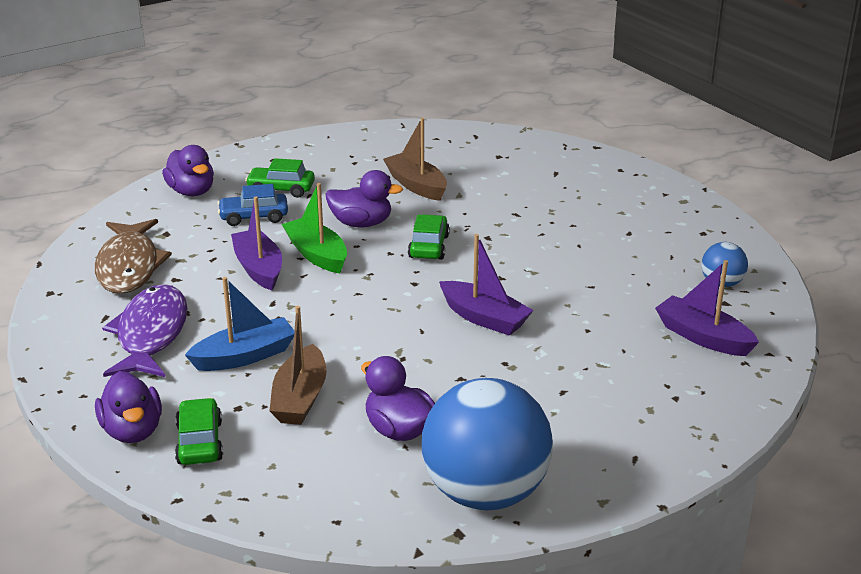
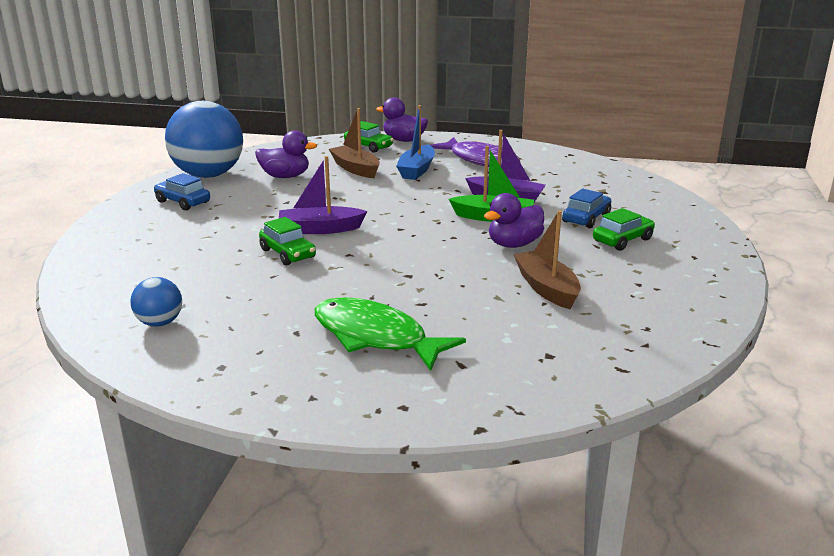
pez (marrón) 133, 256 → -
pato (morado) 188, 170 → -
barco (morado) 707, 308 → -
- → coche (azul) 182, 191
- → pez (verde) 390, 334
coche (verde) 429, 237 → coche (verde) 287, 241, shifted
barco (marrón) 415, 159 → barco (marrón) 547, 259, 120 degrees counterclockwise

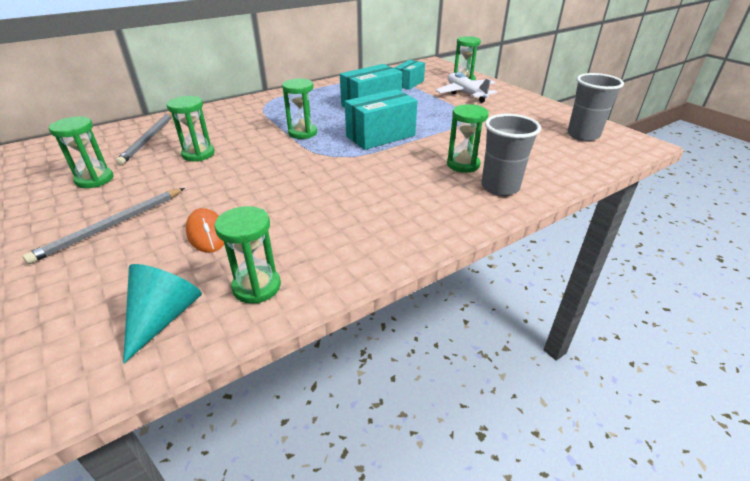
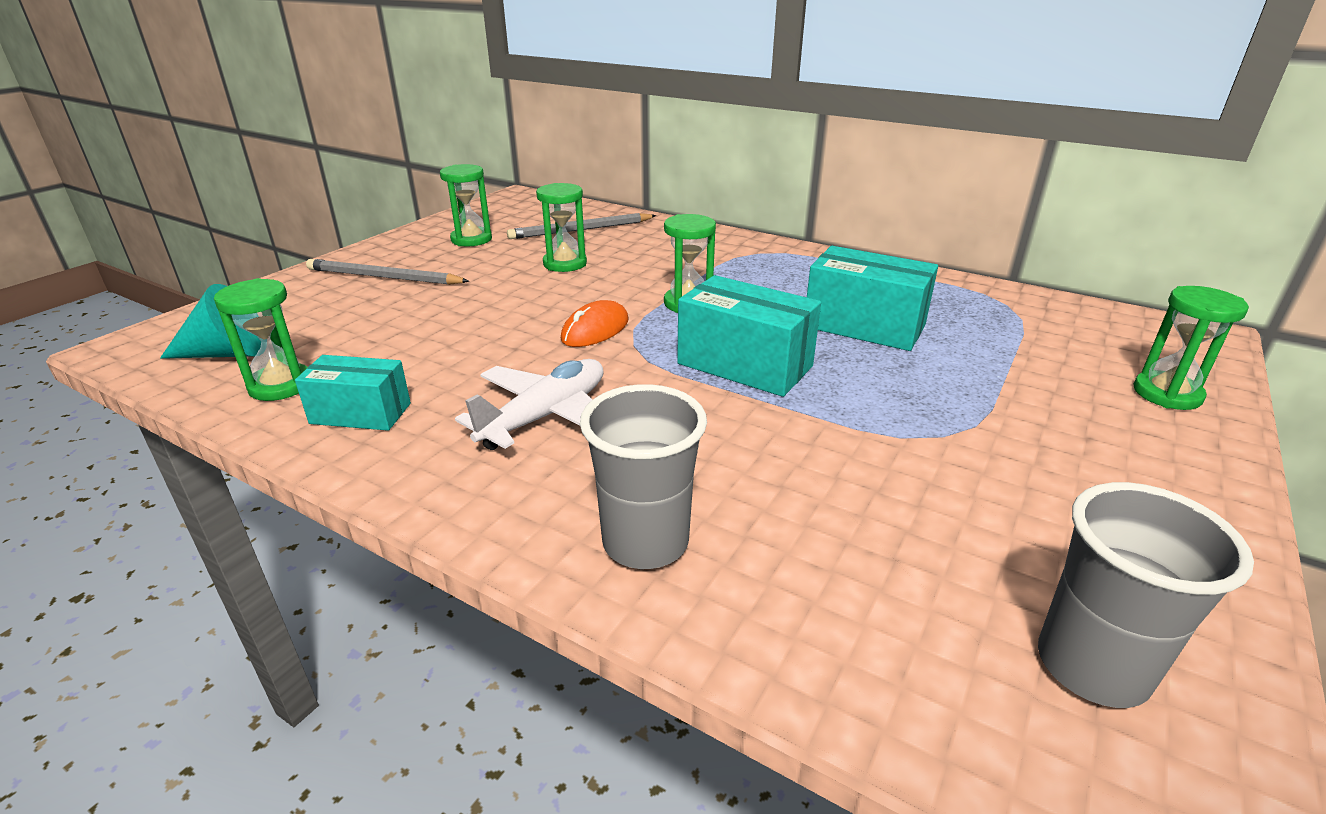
reloj de arena (verde) 468, 138 → -
ratón (naranja) 205, 230 → ratón (naranja) 594, 323, shifted
caja (turquesa) 409, 75 → caja (turquesa) 353, 393, shifted
avión (blanco) 466, 87 → avión (blanco) 529, 404, shifted

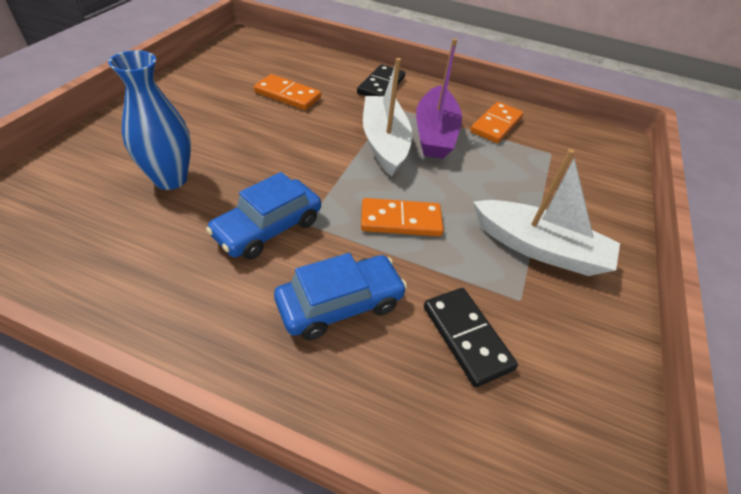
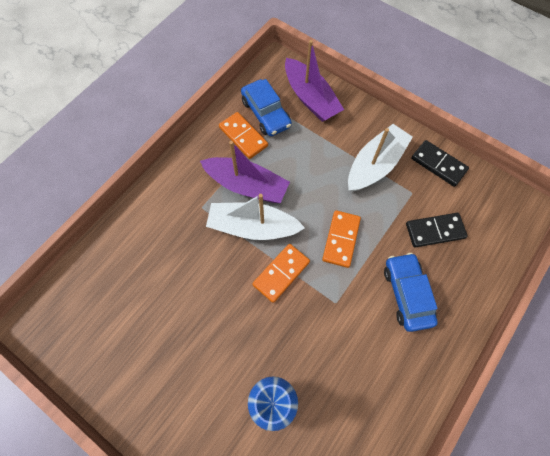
- → barco (morado) 314, 81
coche (azul) 263, 216 → coche (azul) 266, 107, shifted
ficha de dominó (naranja) 287, 92 → ficha de dominó (naranja) 281, 273, shifted
ficha de dominó (negro) 381, 80 → ficha de dominó (negro) 440, 163, shifted

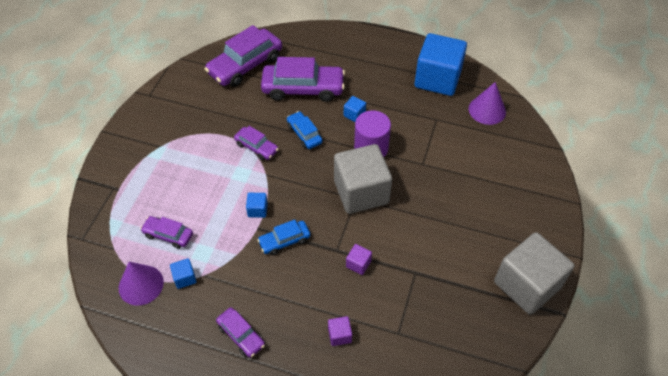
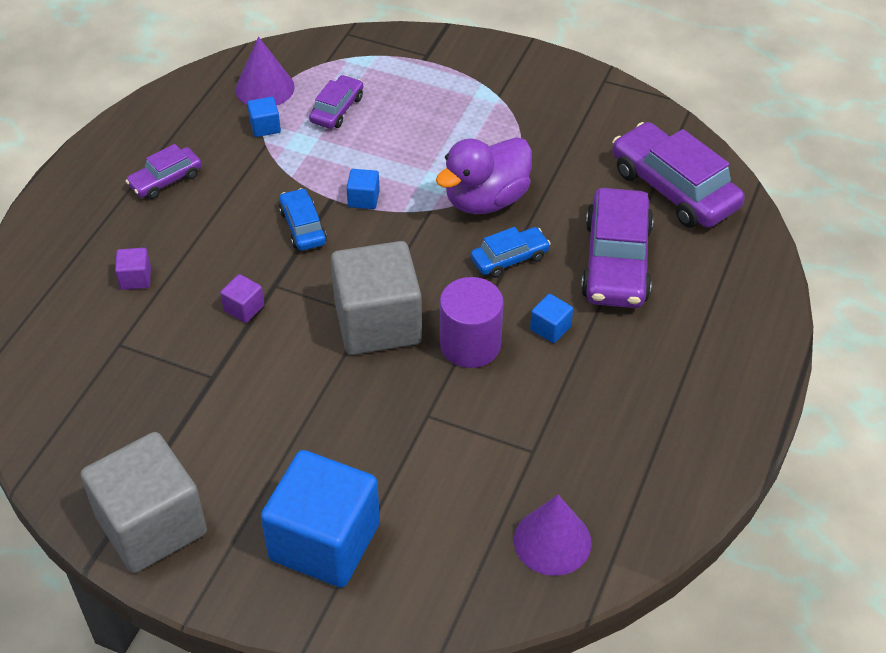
cubo (azul) 440, 64 → cubo (azul) 320, 519, shifted
coche (morado) 256, 143 → pato (morado) 484, 175

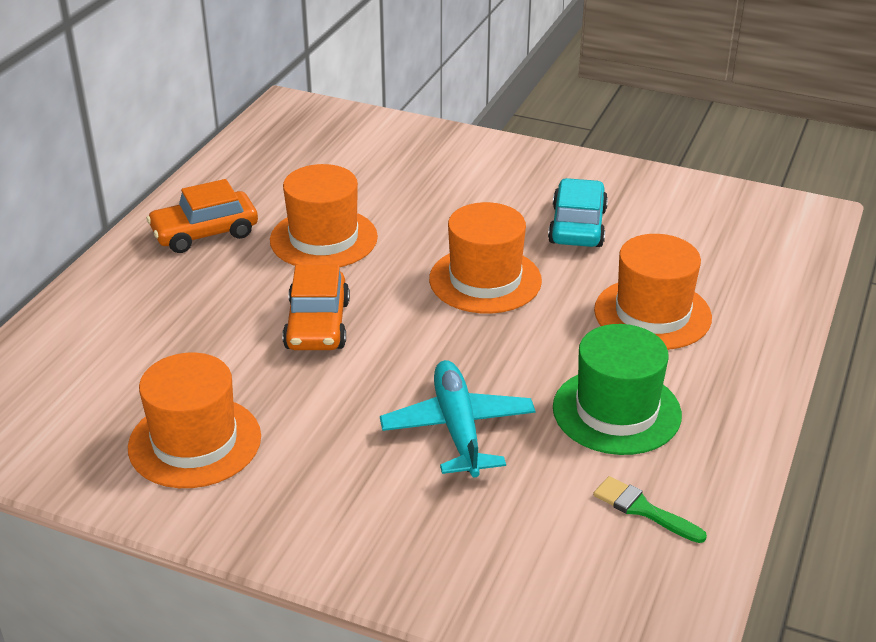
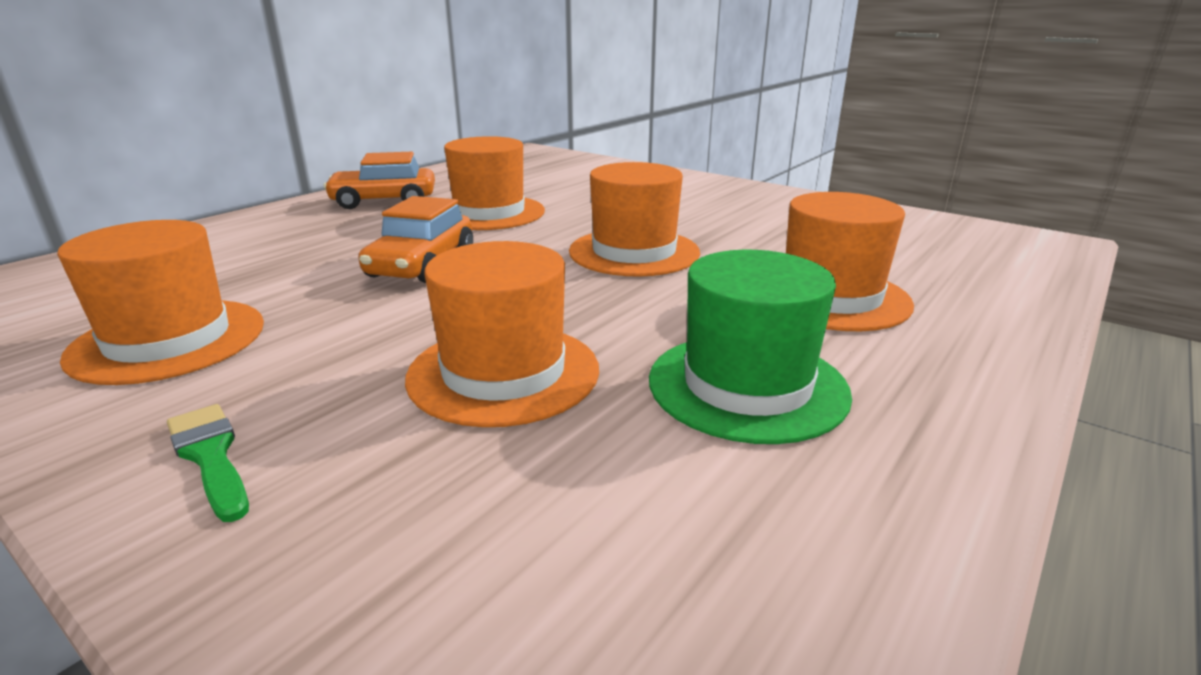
coche (turquesa) 578, 212 → -
pincel (verde) 650, 509 → pincel (verde) 208, 463, shifted
avión (turquesa) 457, 418 → sombrero (naranja) 502, 334

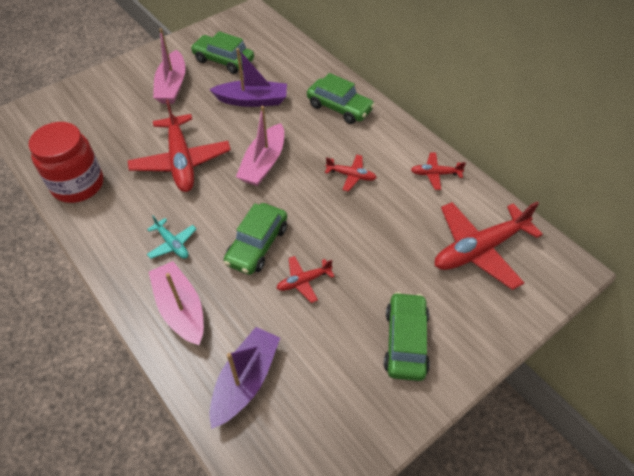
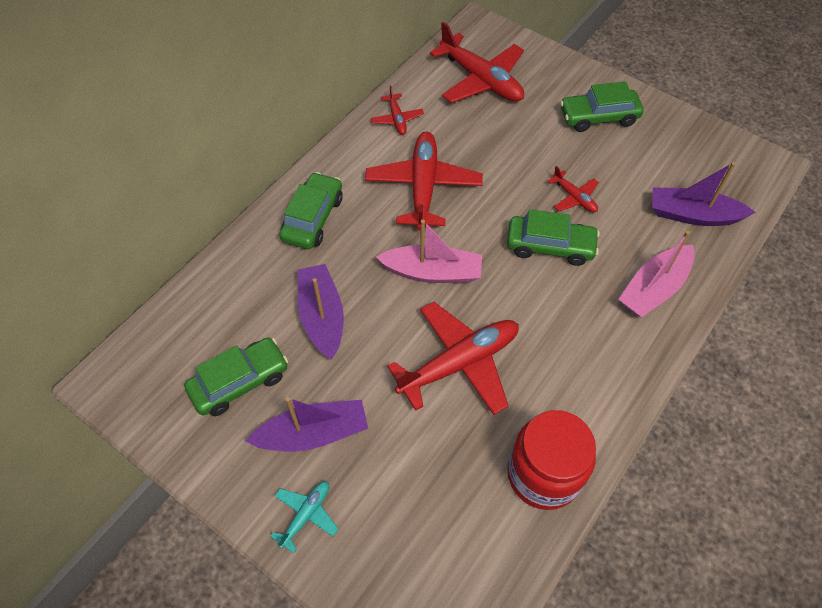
avión (turquesa) 171, 237 → avión (turquesa) 304, 517, shifted
barco (rosa) 169, 66 → barco (morado) 307, 424
coche (verde) 222, 52 → coche (verde) 236, 376, 135 degrees counterclockwise
avión (rojo) 351, 173 → avión (rojo) 424, 181, x2.05

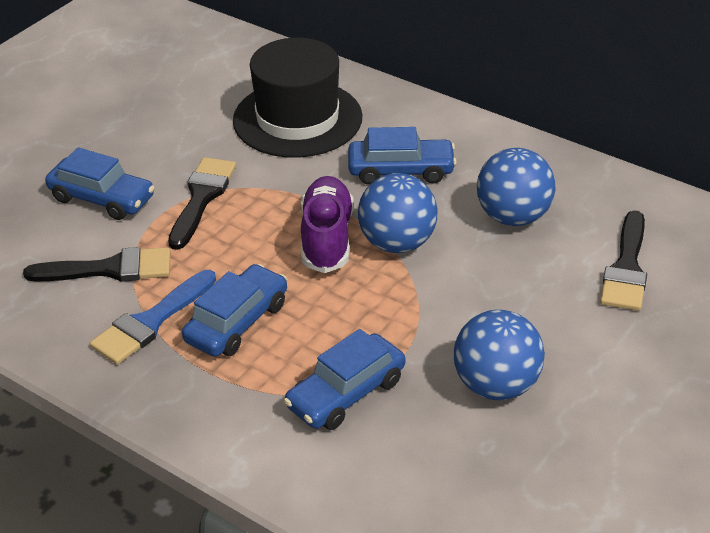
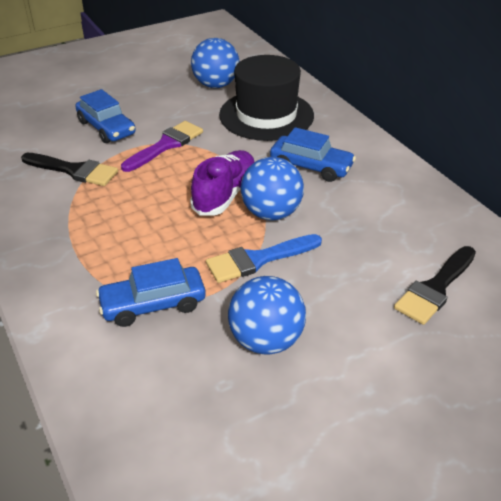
coche (azul) 234, 310 → -
pincel (azul) 153, 317 → pincel (azul) 264, 258, shifted
pelota (azul) 516, 187 → pelota (azul) 215, 63, shifted
pincel (negro) 202, 203 → pincel (morado) 162, 146

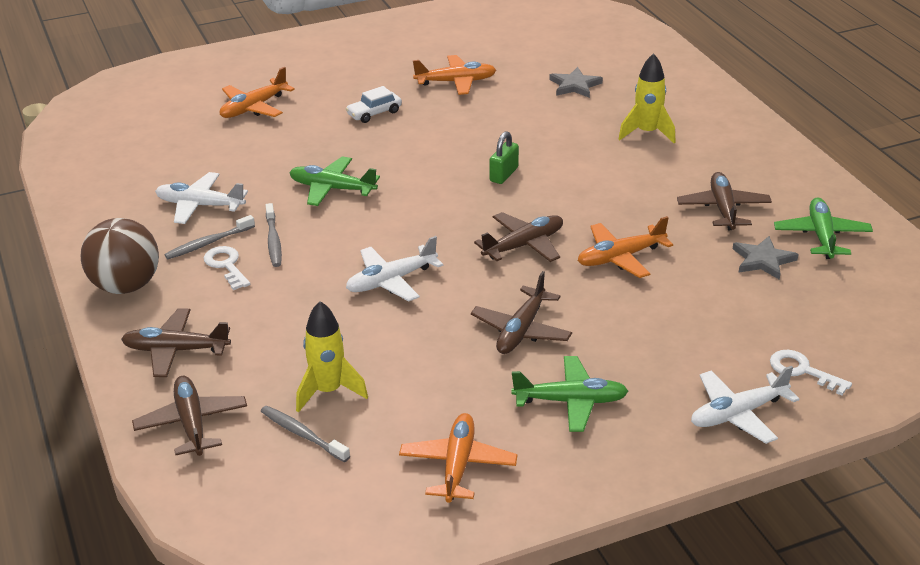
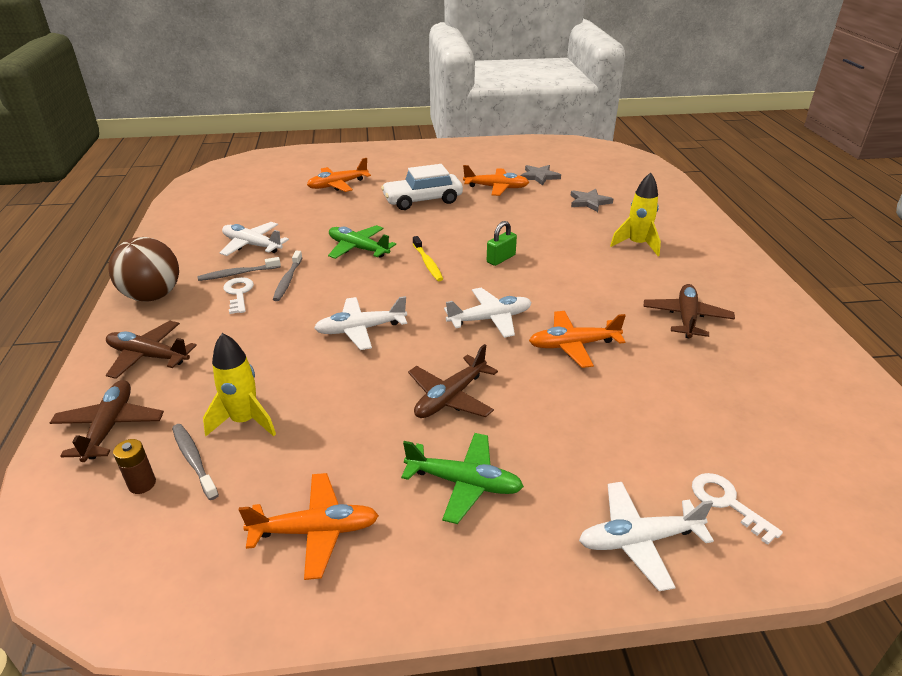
avión (verde) 823, 228 → -
- → pila (marrón) 134, 466
- → cepillo de dientes (amarillo) 428, 258
estrella (gris) 765, 258 → estrella (gris) 540, 175, shifted
avión (marrón) 518, 237 → avión (blanco) 488, 313
avión (naranja) 458, 458 → avión (naranja) 309, 526, 60 degrees clockwise
coche (blanco) 374, 104 → coche (blanco) 422, 187, x1.78

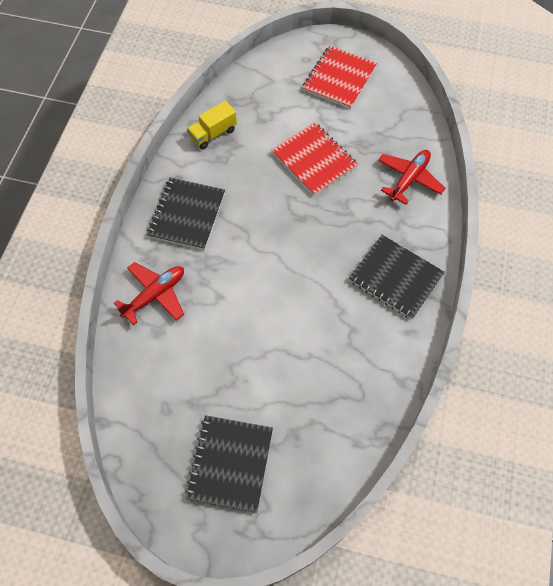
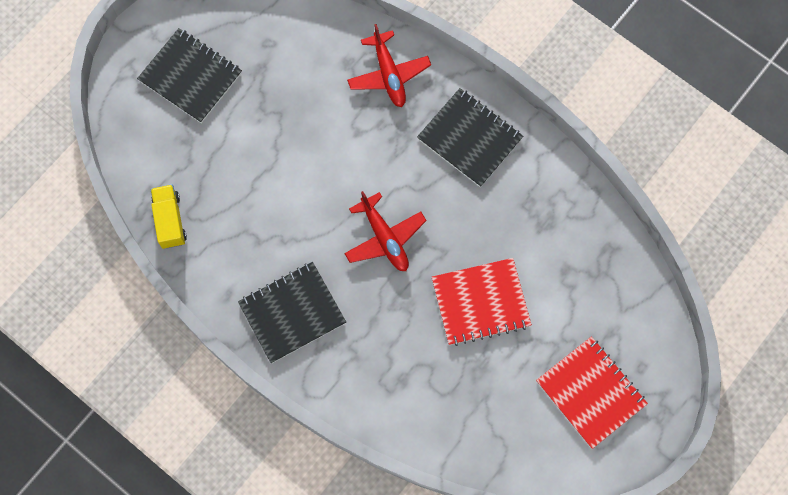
camión (amarillo) 212, 125 → camión (amarillo) 169, 216, shifted
avión (rojo) 412, 177 → avión (rojo) 385, 231, shifted

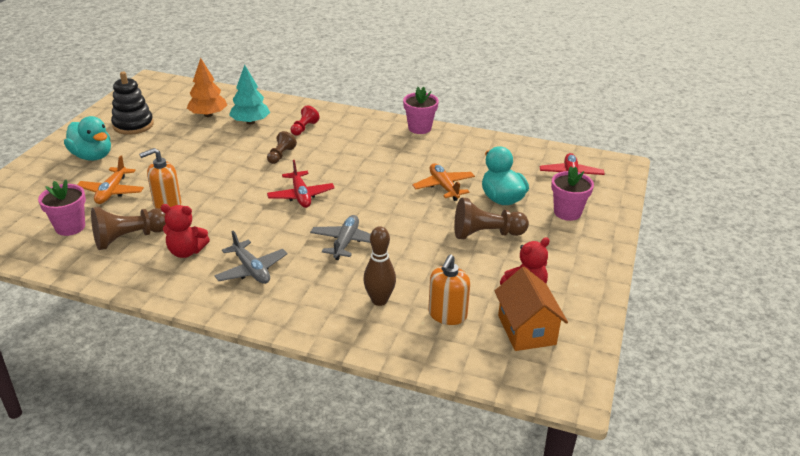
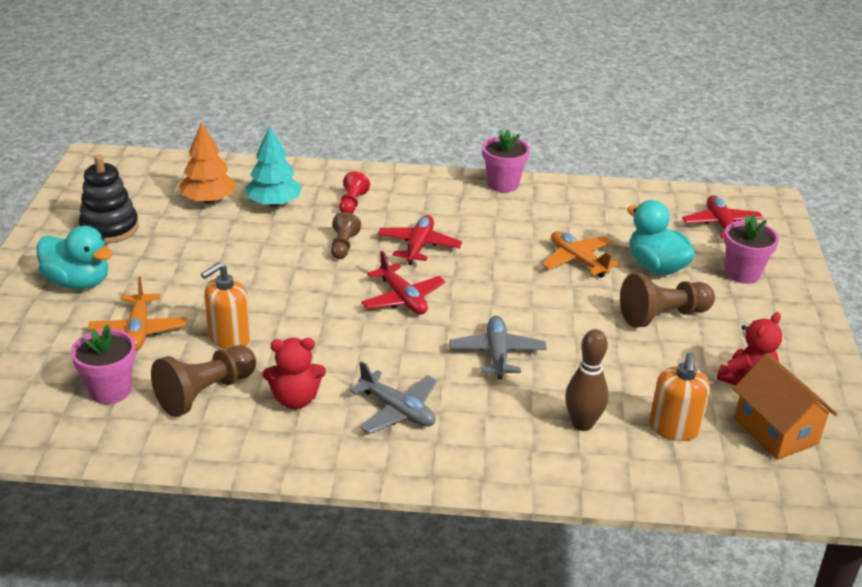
- → avión (rojo) 419, 240

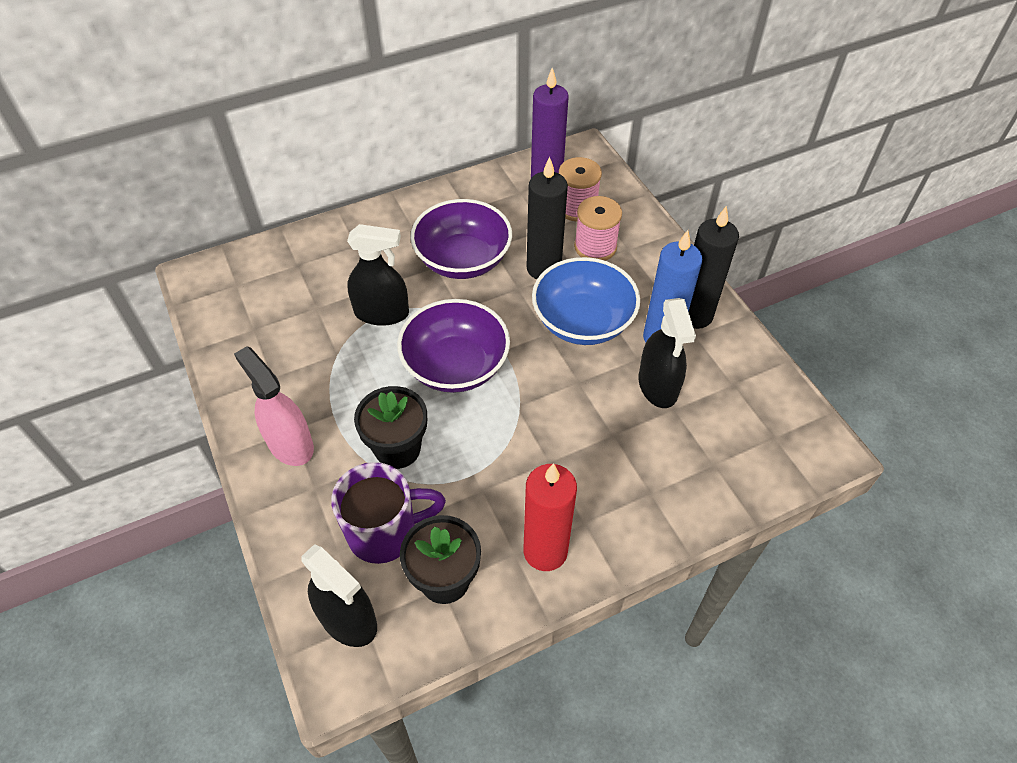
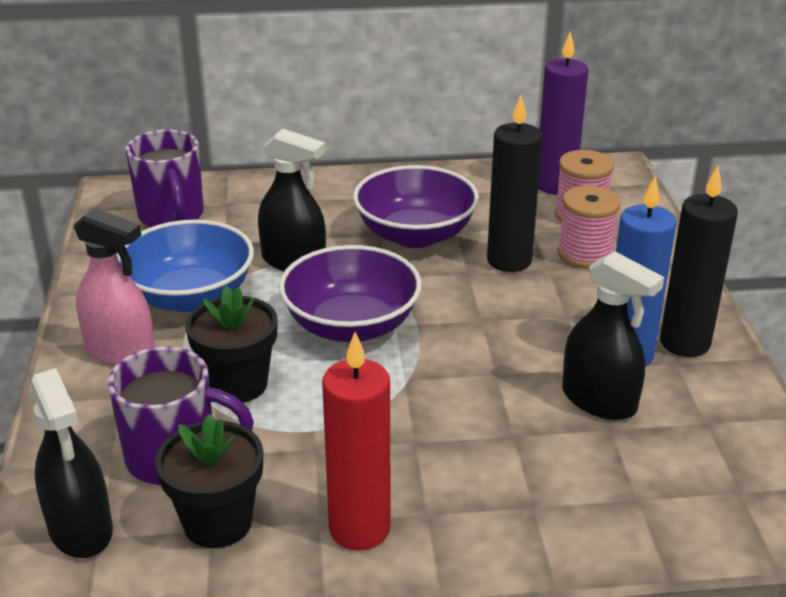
- → taza (morado) 164, 178
cuenco (azul) 586, 301 → cuenco (azul) 185, 266, shifted
pulverizador (rosa) 274, 406 → pulverizador (rosa) 114, 287, 135 degrees clockwise
pulverizador (negro) 667, 353 → pulverizador (negro) 613, 335, 60 degrees counterclockwise

